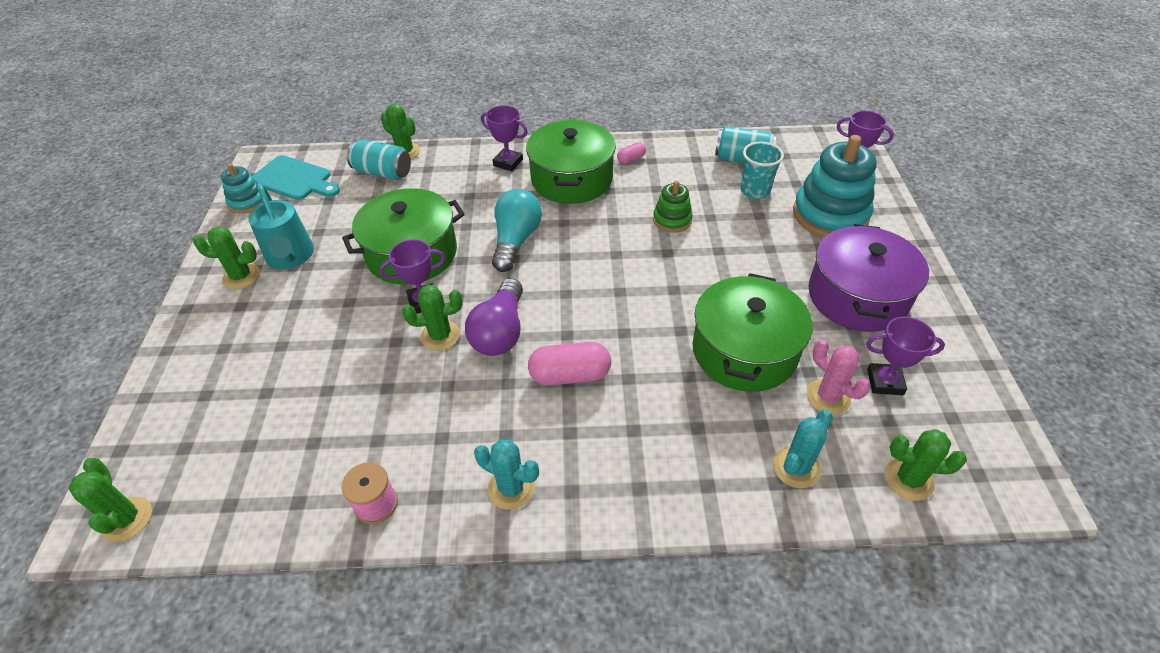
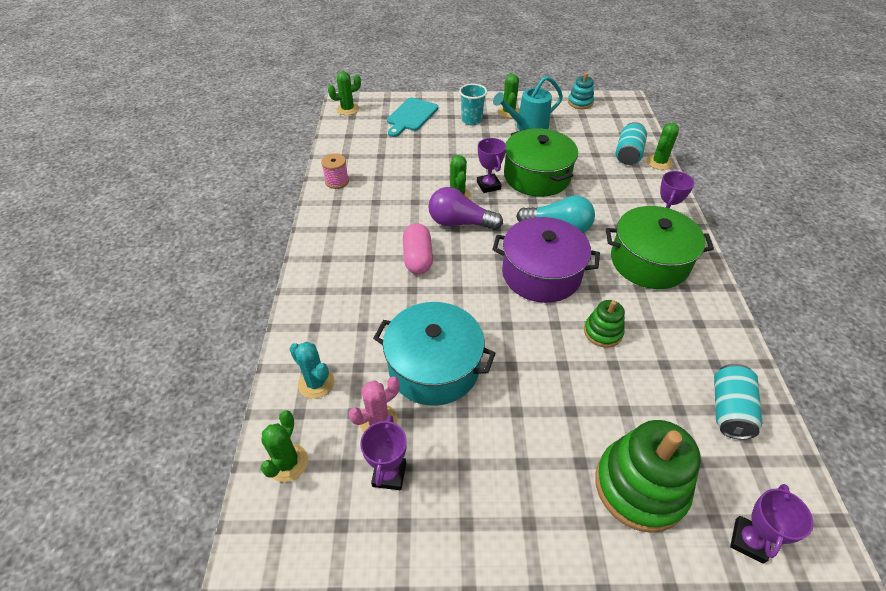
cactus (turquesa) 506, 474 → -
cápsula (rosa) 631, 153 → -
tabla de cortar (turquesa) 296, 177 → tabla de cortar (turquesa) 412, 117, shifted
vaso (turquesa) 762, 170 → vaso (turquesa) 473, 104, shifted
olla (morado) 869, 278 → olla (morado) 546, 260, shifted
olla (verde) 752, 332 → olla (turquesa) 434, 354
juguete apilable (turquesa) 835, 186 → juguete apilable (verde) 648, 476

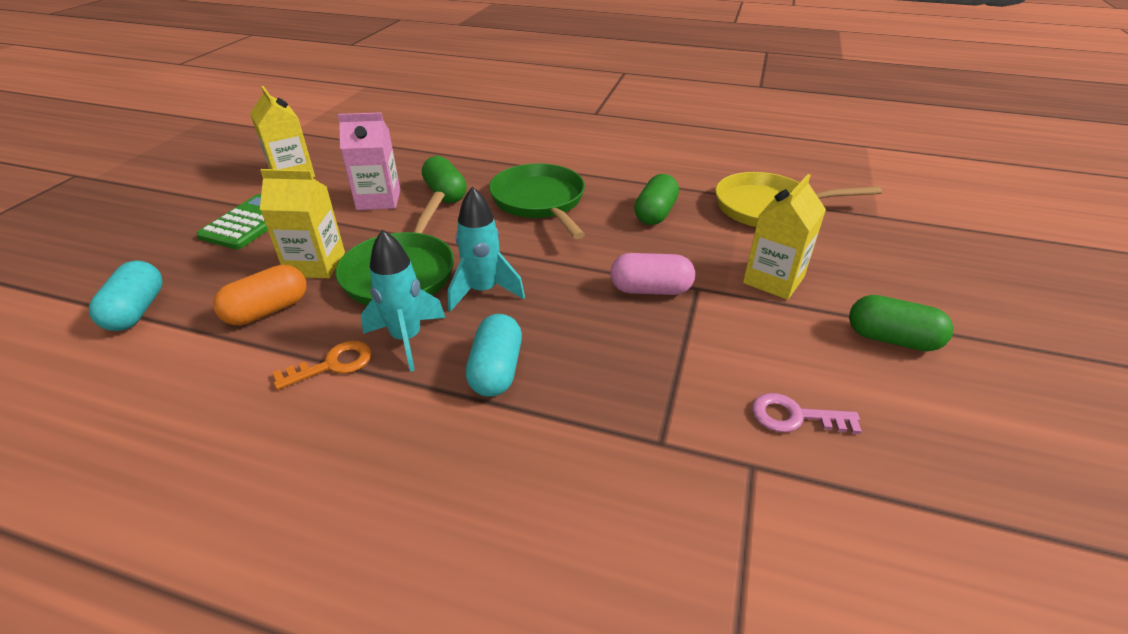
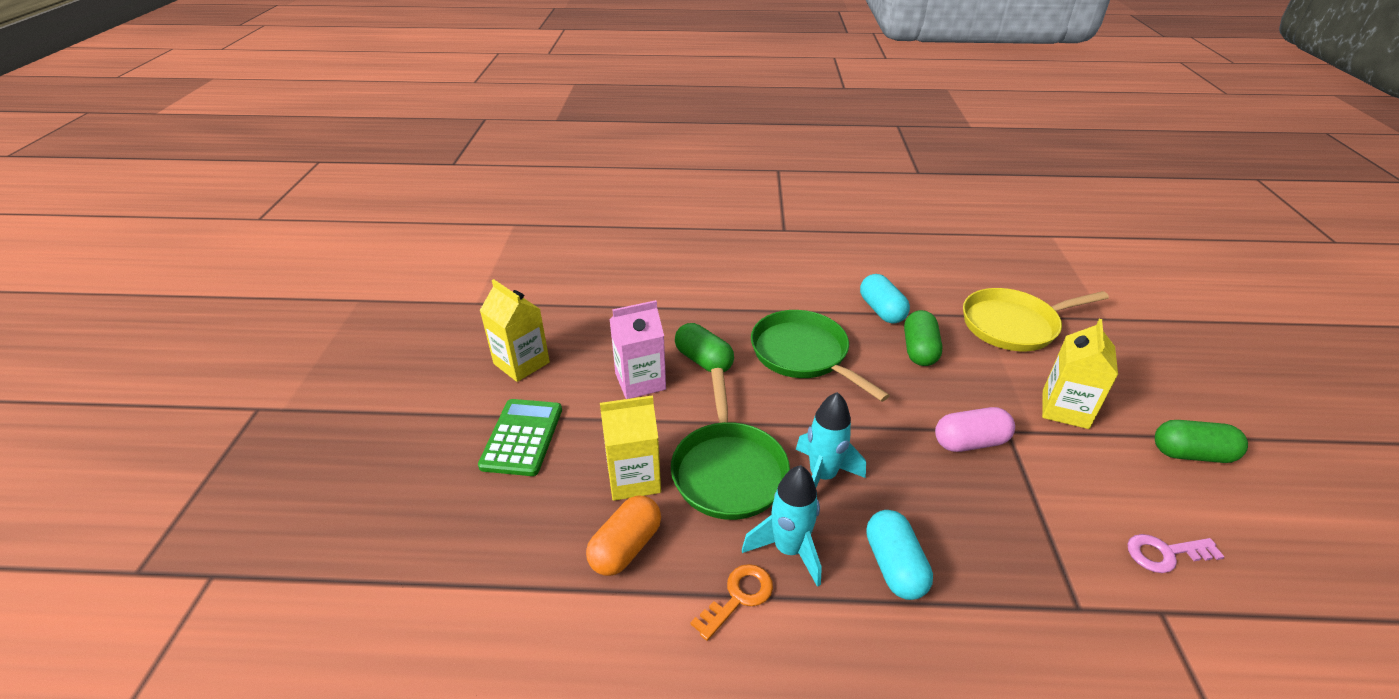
cápsula (turquesa) 126, 295 → cápsula (turquesa) 885, 299, shifted

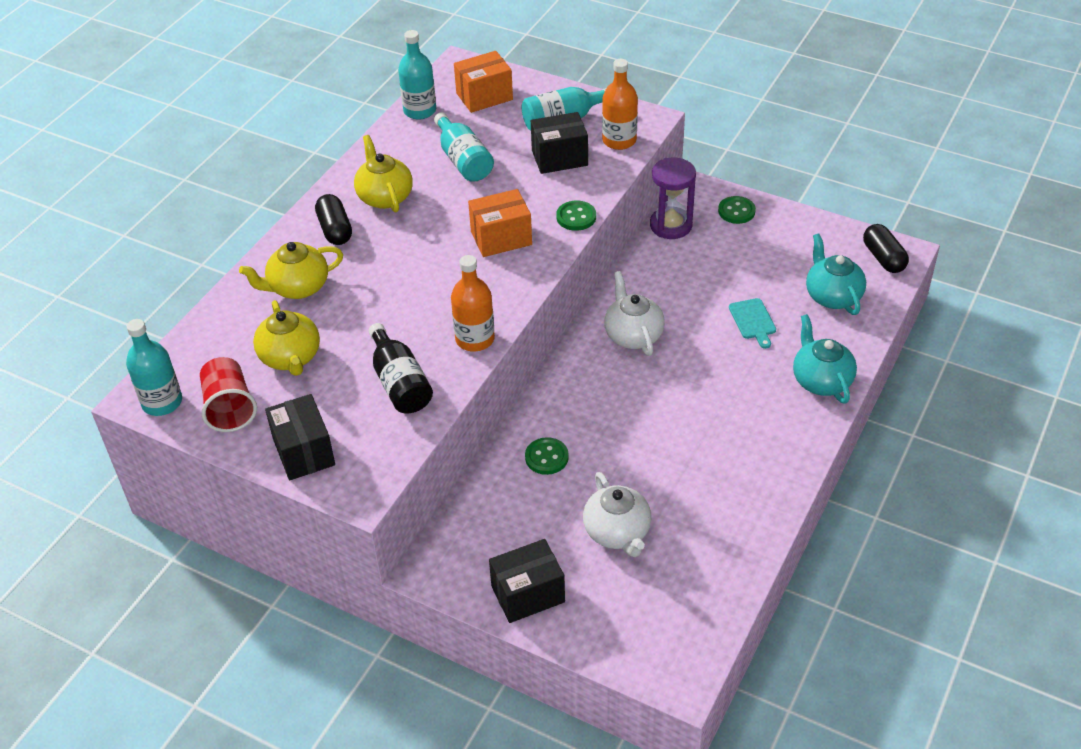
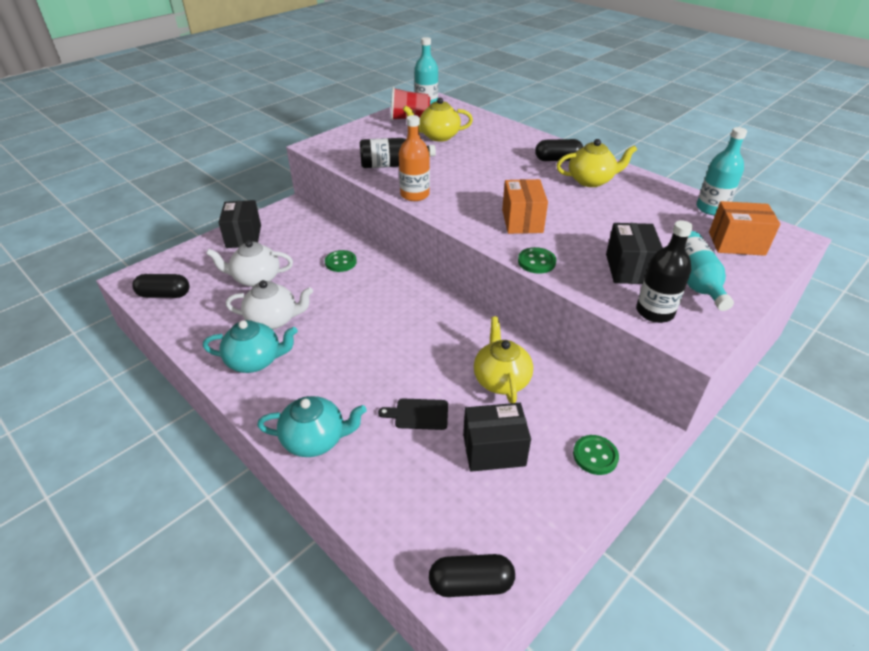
botella (turquesa) 464, 147 → -
reloj de arena (morado) 673, 198 → -
- → cápsula (negro) 161, 286
tetera (amarillo) 291, 270 → tetera (amarillo) 503, 359, shifted
caja (negro) 300, 437 → caja (negro) 497, 437, shifted
tetera (blanco) 634, 313 → tetera (blanco) 269, 305, shifted
tetera (turquesa) 836, 274 → tetera (turquesa) 250, 346, shifted
botella (naranja) 620, 104 → botella (negro) 664, 271
tabla de cortar (turquesa) 752, 323 → tabla de cortar (negro) 413, 414
caja (naranja) 483, 82 → caja (naranja) 744, 228, 75 degrees counterclockwise

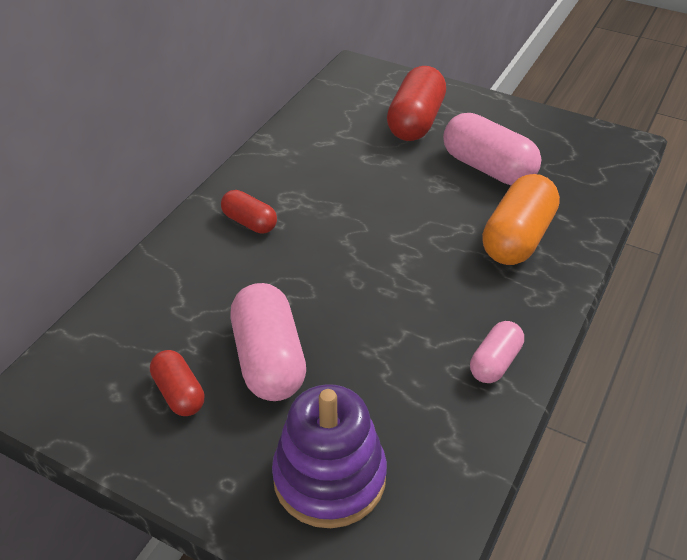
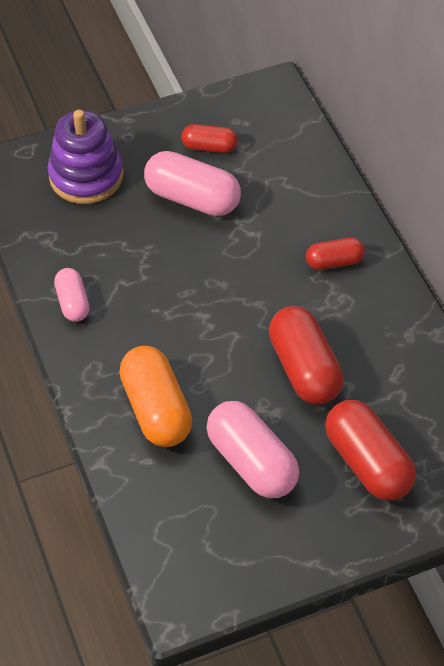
- → cápsula (rojo) 306, 355
cápsula (rosa) 492, 149 → cápsula (rosa) 252, 449, 60 degrees clockwise

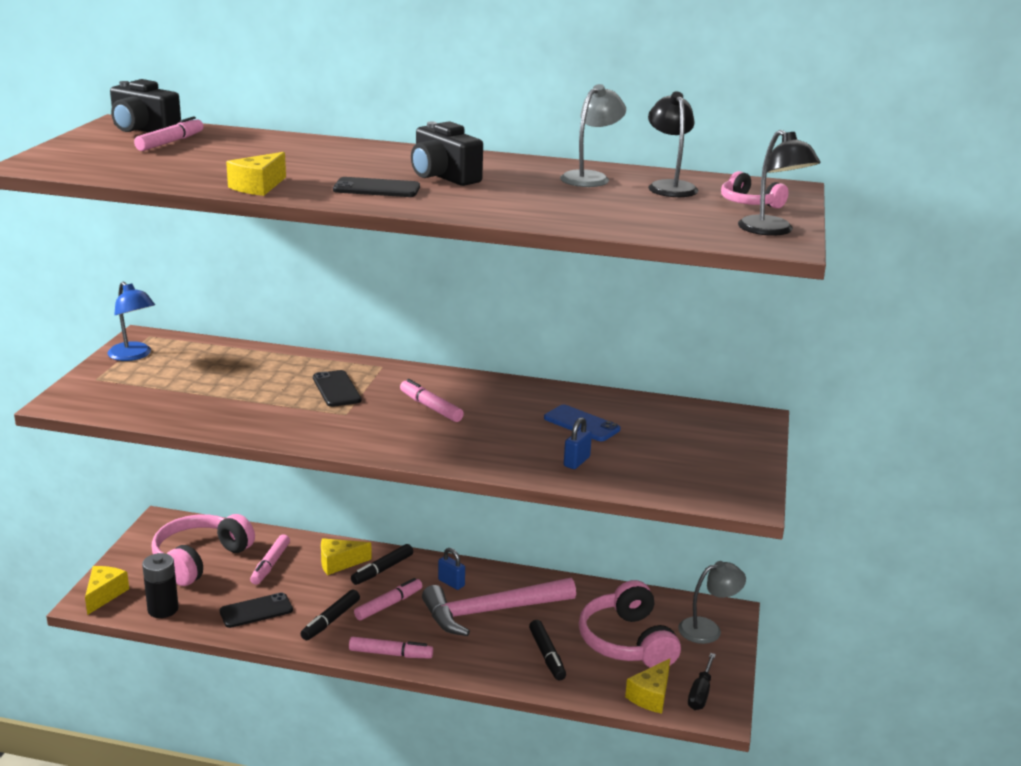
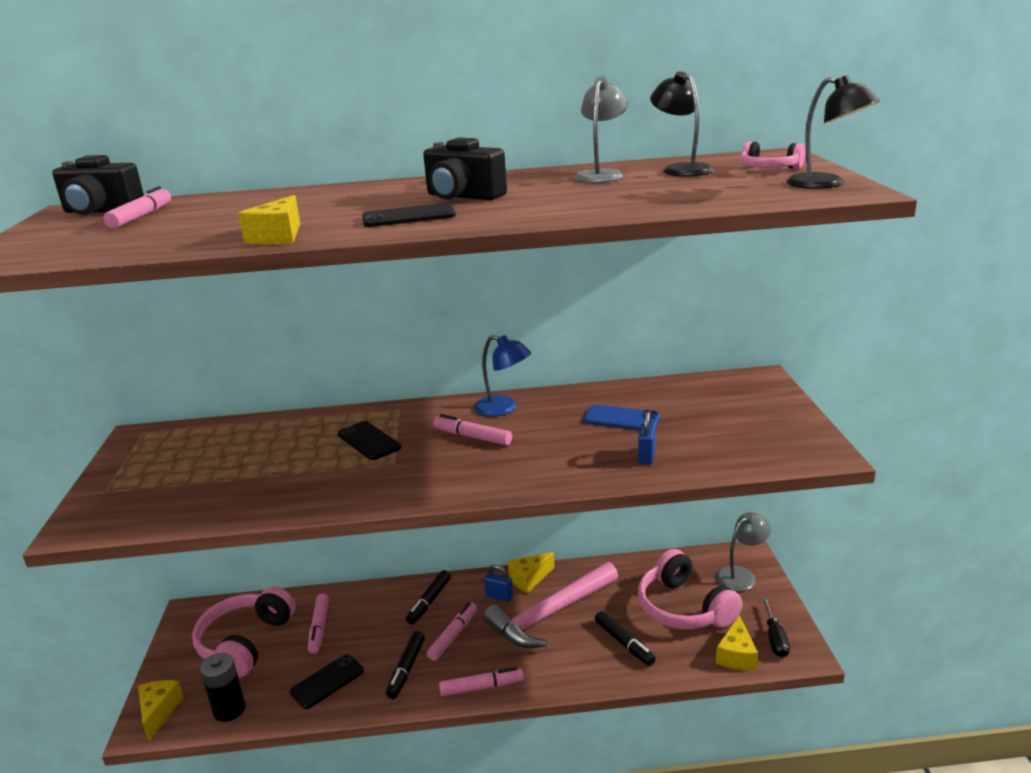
lámpara (azul) 131, 321 → lámpara (azul) 502, 376, shifted
queso (amarillo) 346, 556 → queso (amarillo) 531, 573, shifted

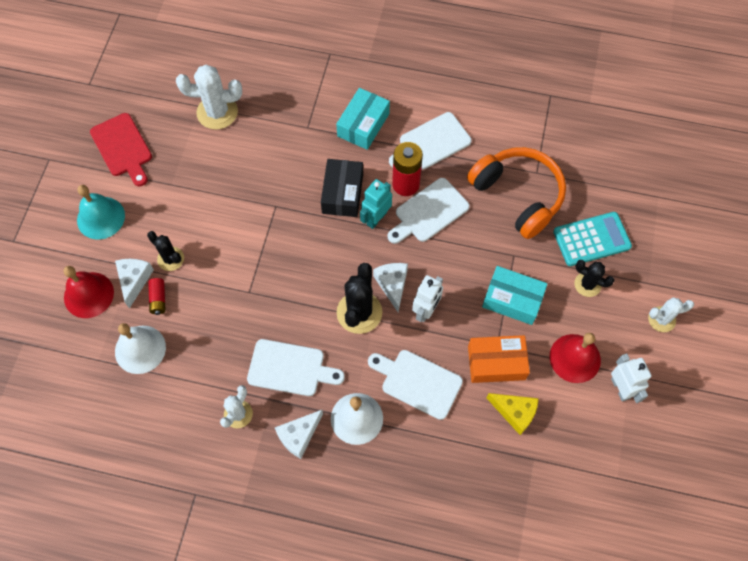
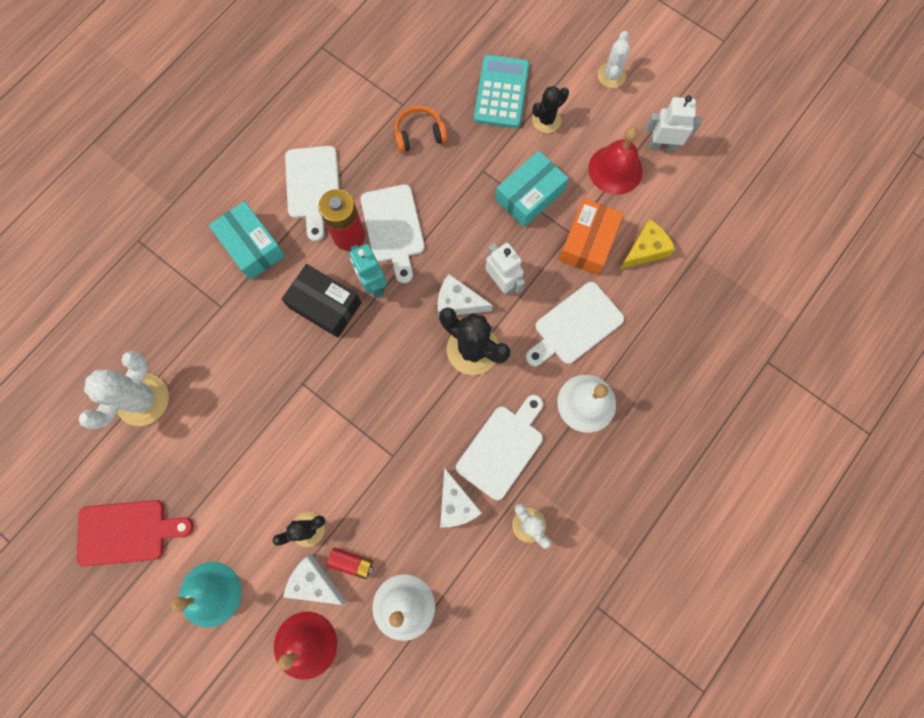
queso (blanco) 299, 434 → queso (blanco) 461, 497, shifted
auriculares (naranja) 516, 193 → auriculares (naranja) 421, 129, x0.49

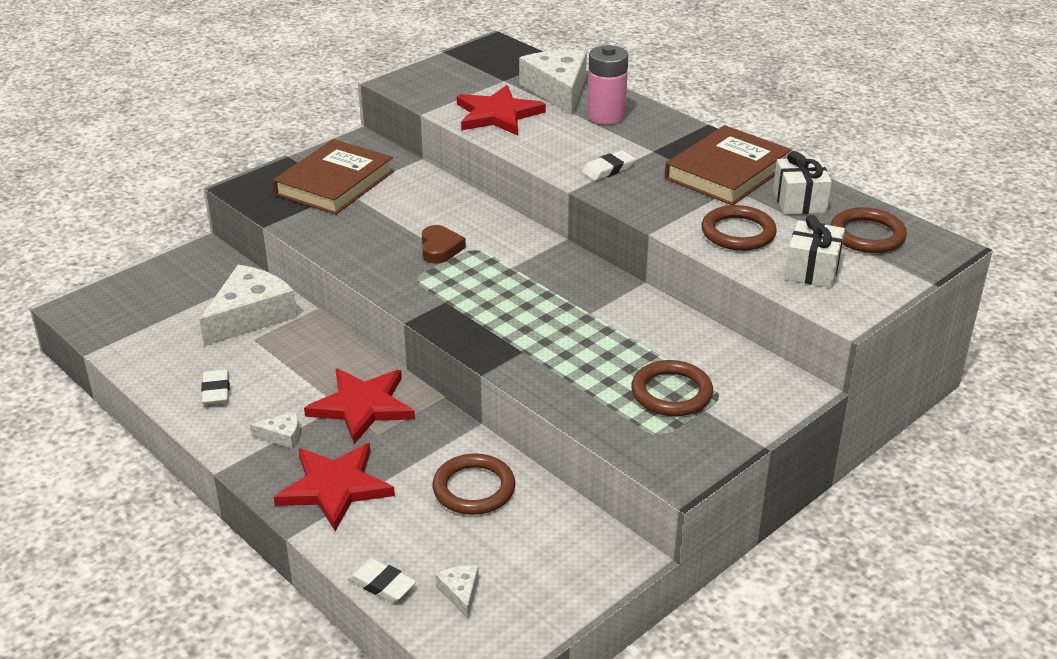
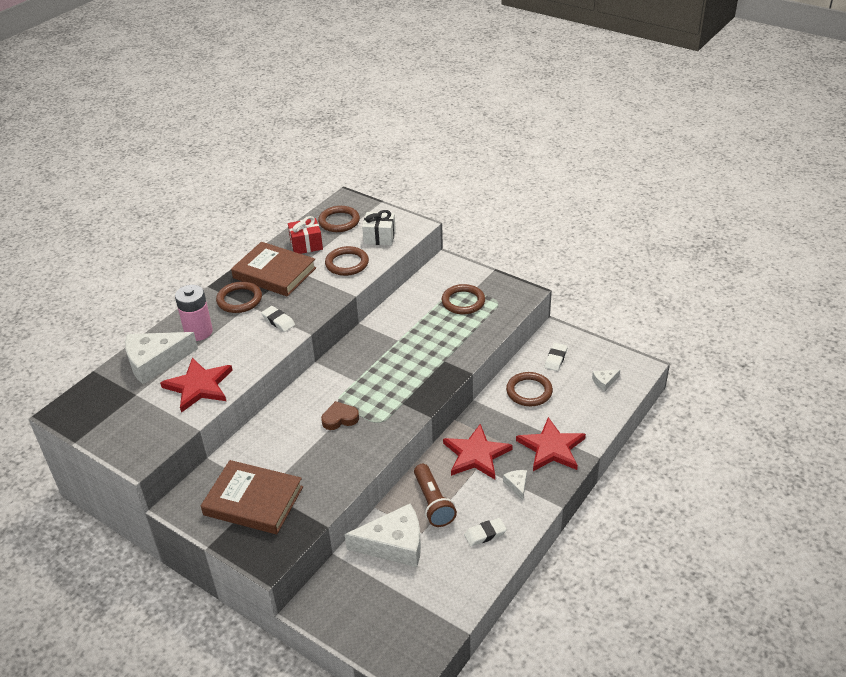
- → anillo (marrón) 239, 297
- → lámpara de mano (marrón) 435, 495
goma de borrar (blanco) 382, 580 → goma de borrar (blanco) 556, 357, shifted
regalo (blanco) 802, 183 → regalo (rojo) 305, 235
queso (blanco) 248, 305 → queso (blanco) 383, 535, 150 degrees clockwise

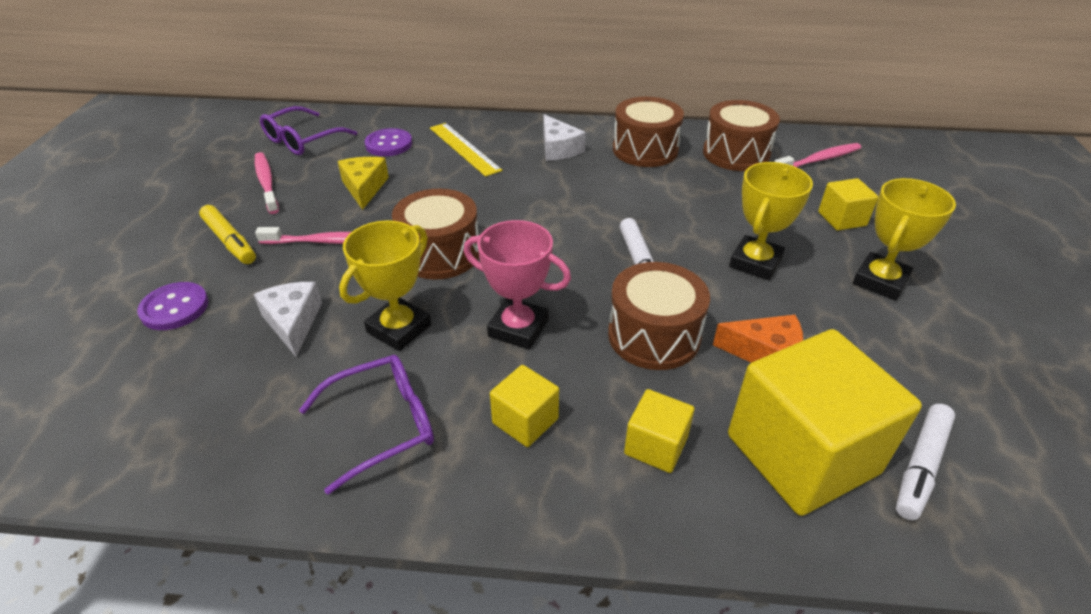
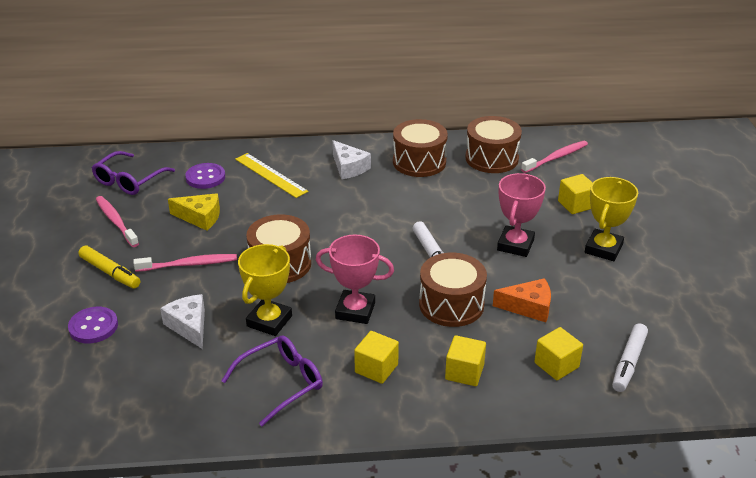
trofeo (amarillo) 771, 221 → trofeo (rosa) 521, 215
queso (amarillo) 363, 183 → queso (amarillo) 194, 212, 120 degrees clockwise
cubo (amarillo) 825, 422 → cubo (amarillo) 558, 353, x0.47

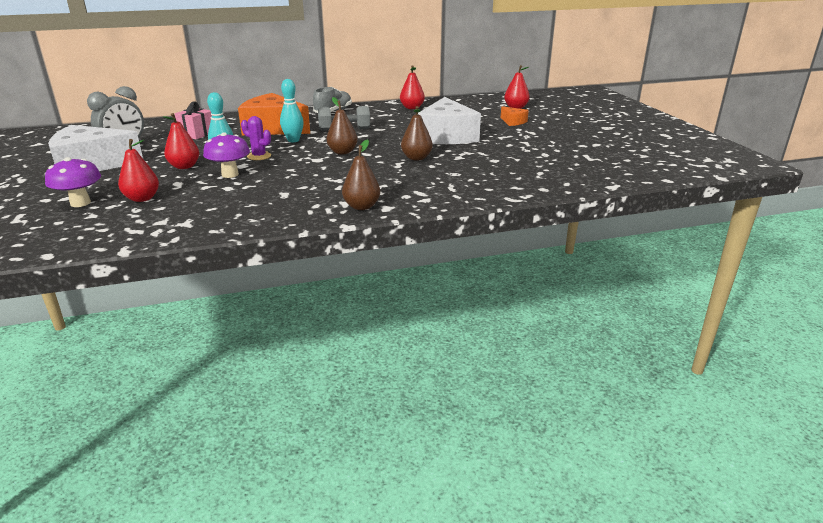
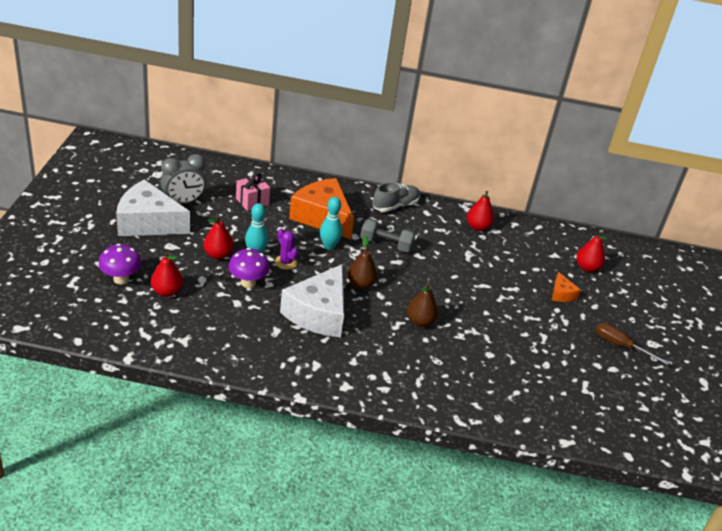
pera (marrón) 361, 174 → -
- → destornillador (marrón) 632, 344
queso (blanco) 449, 120 → queso (blanco) 312, 300, shifted

